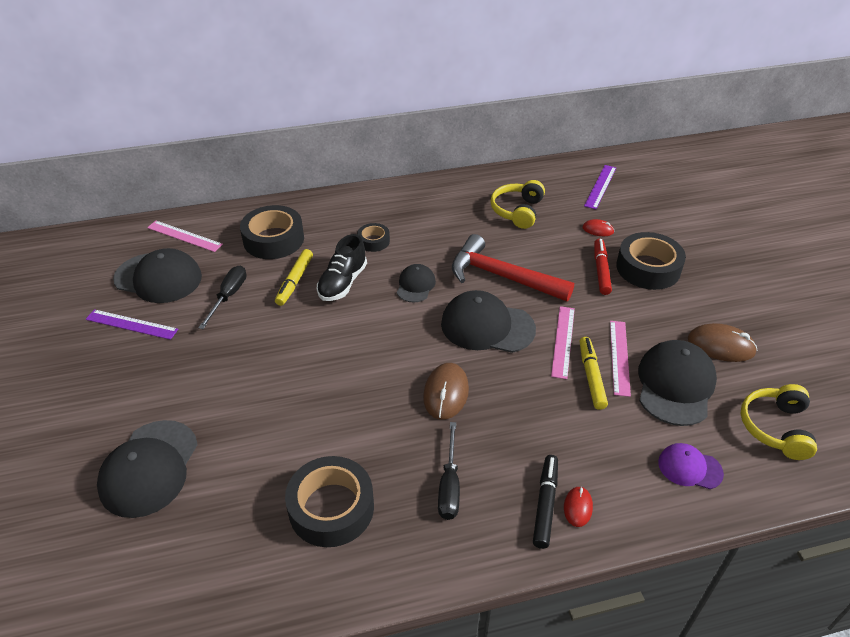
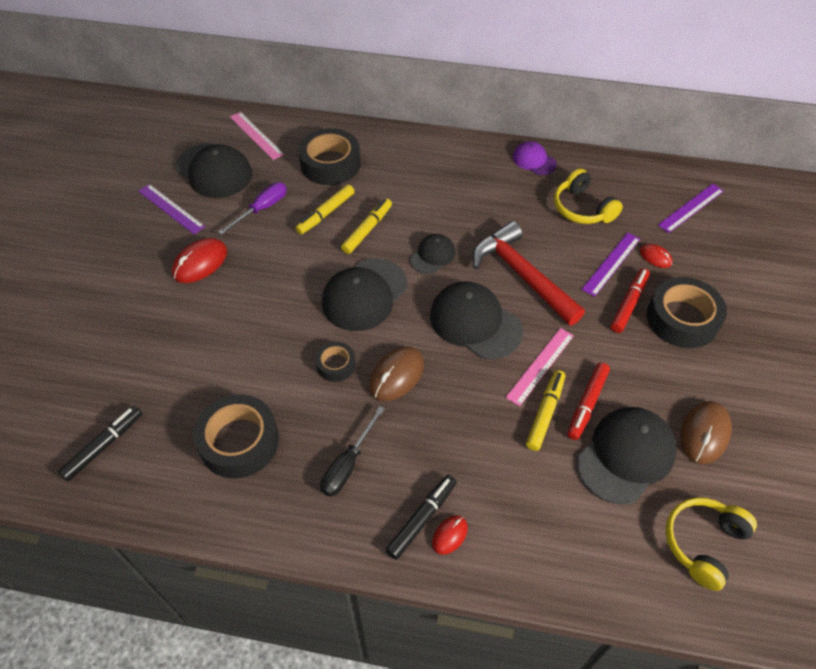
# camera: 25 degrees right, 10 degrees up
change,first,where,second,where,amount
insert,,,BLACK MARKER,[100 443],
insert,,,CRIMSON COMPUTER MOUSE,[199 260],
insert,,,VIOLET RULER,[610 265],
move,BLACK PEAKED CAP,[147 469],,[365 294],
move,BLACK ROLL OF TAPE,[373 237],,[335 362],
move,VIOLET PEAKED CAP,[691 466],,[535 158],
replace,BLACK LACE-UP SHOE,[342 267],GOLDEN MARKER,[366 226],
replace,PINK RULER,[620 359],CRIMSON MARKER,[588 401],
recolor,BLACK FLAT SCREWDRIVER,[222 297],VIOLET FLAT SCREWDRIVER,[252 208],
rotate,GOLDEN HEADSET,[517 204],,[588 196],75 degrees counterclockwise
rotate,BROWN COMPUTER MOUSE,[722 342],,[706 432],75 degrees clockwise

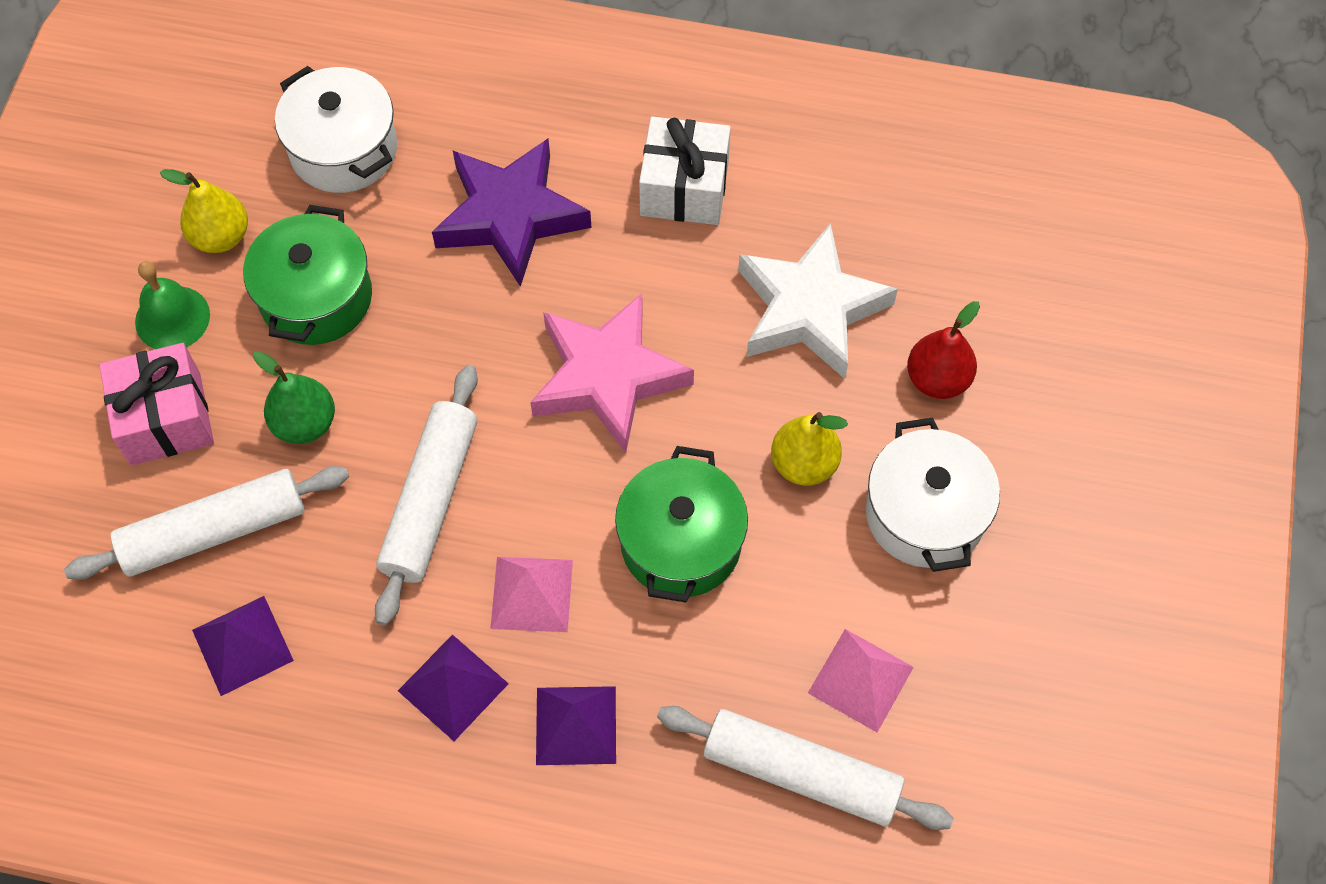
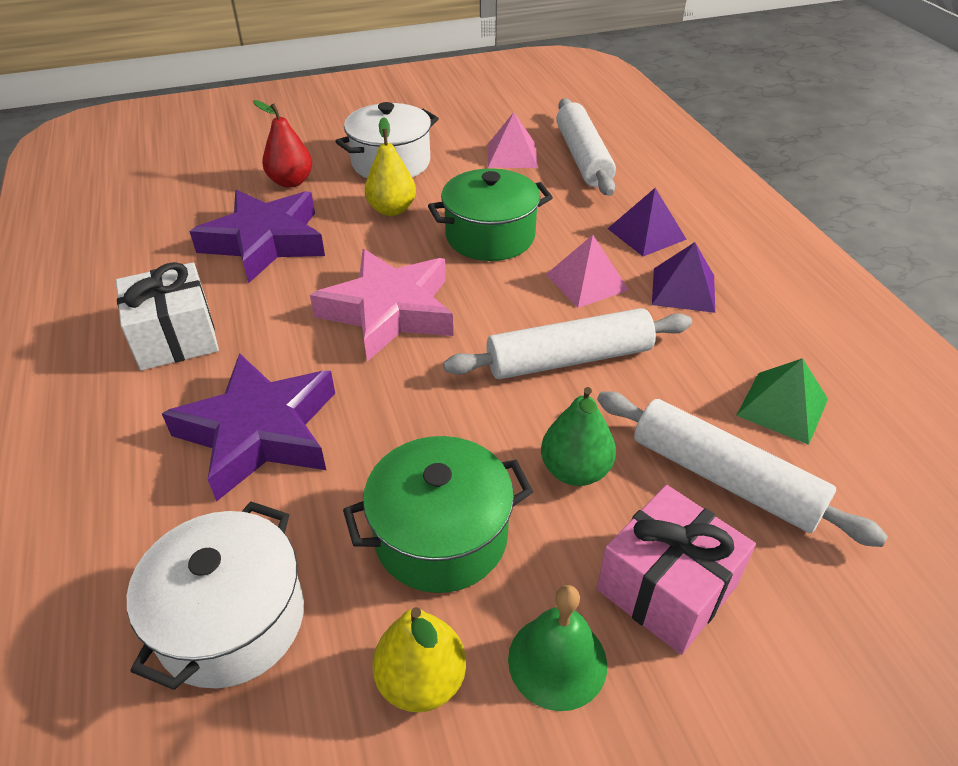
# camera: 120 degrees left, 20 degrees down
change,first,where,second,where,amount
recolor,VIOLET SOLID PYRAMID,[243 646],LEAF-GREEN SOLID PYRAMID,[782 401],
recolor,WHITE STAR SHAPE,[818 301],VIOLET STAR SHAPE,[257 236],

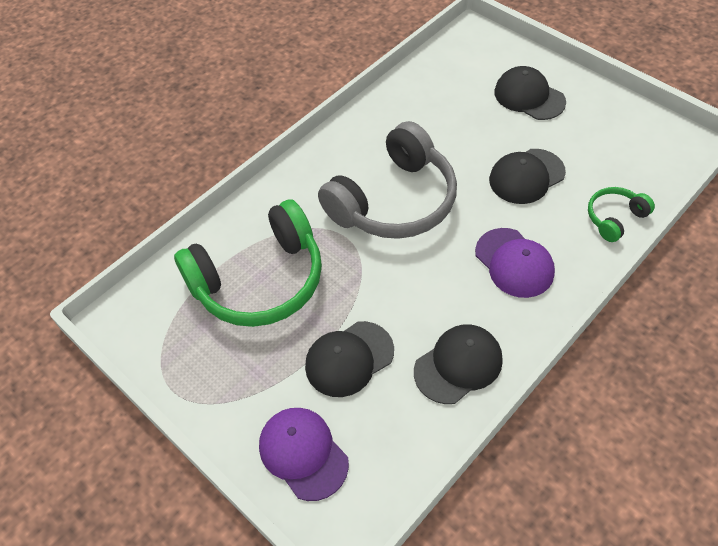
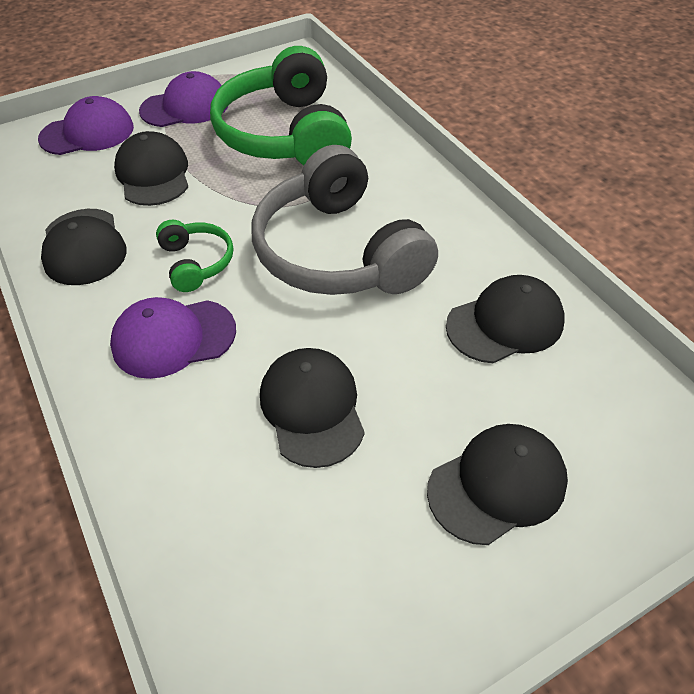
# camera: 105 degrees right, 5 degrees down
change,first,where,second,where,amount
insert,,,VIOLET PEAKED CAP,[183 99],
insert,,,BLACK PEAKED CAP,[505 319],
move,LEAF-GREEN HEADSET,[621 214],,[194 256],

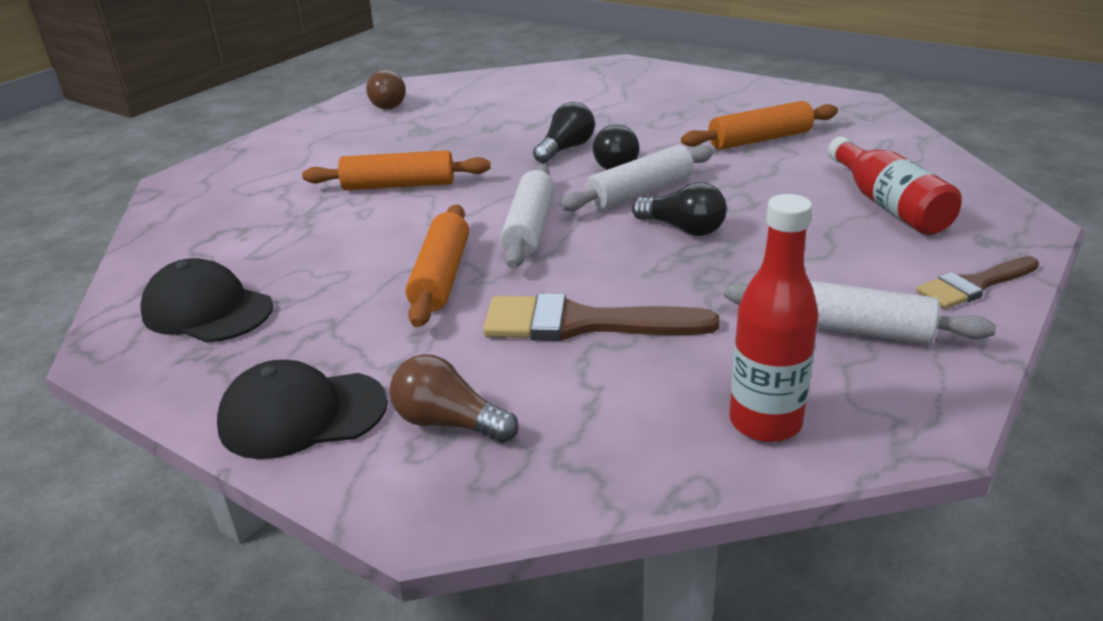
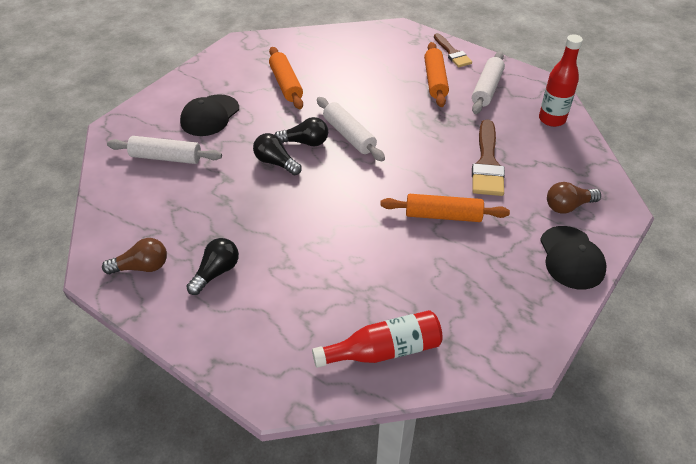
# camera: 90 degrees left, 15 degrees up
change,first,where,second,where,amount
move,BLACK PEAKED CAP,[206 300],,[209 115],
move,BRIGHT ORANGE DOUGH ROLLER,[396 170],,[436 74],
move,WHITE DOUGH ROLLER,[527 216],,[164 150],
move,BLACK LIGHT BULB,[679 209],,[212 266],
move,CRIMSON BOTTLE,[895 186],,[377 339],
rotate,BROWN LIGHT BULB,[454 398],,[574 198],45 degrees clockwise

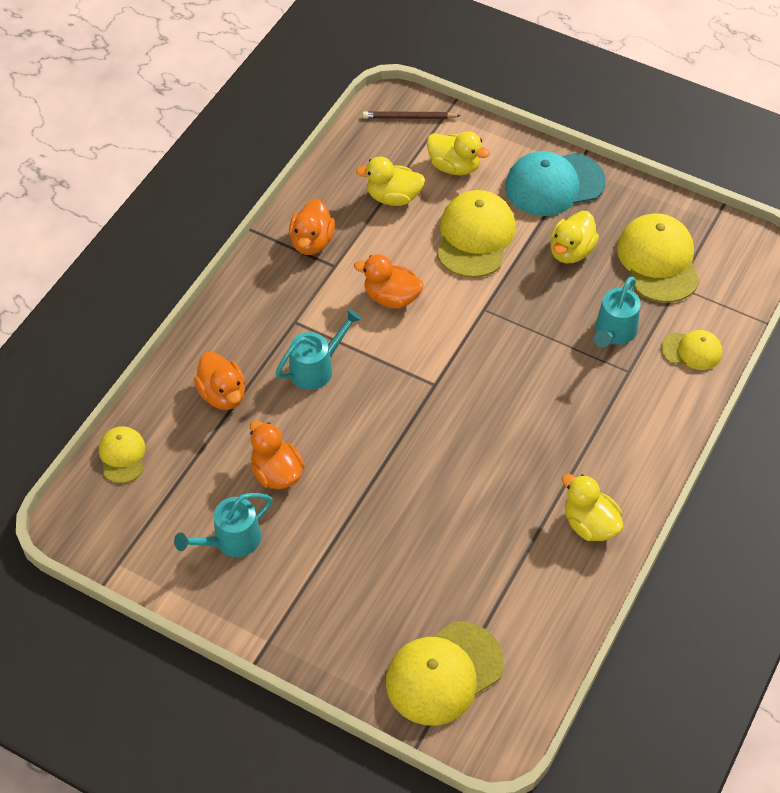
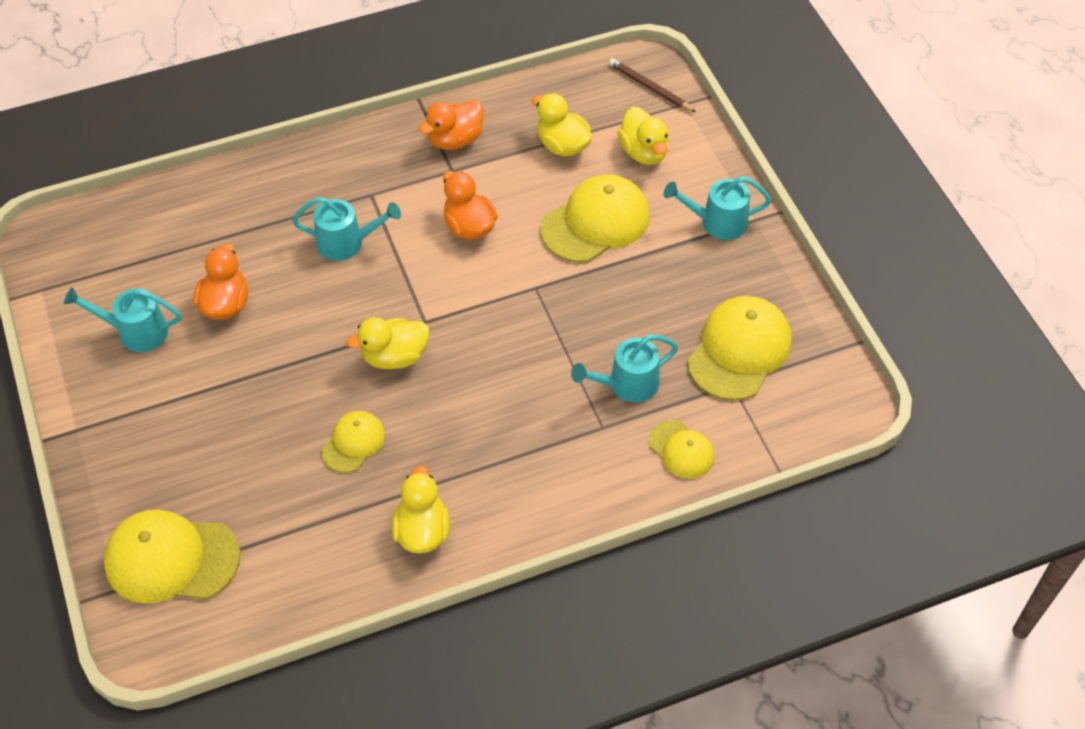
# camera: 40 degrees right, 0 degrees up
change,first,where,second,where,amount
delete,BRIGHT ORANGE RUBBER DUCK,[219 381],,,
move,GOLDEN PEAKED CAP,[122 454],,[353 442],
move,GOLDEN RUBBER DUCK,[574 237],,[387 343],
replace,AQUA PEAKED CAP,[555 183],AQUA WATERING POT,[718 208],

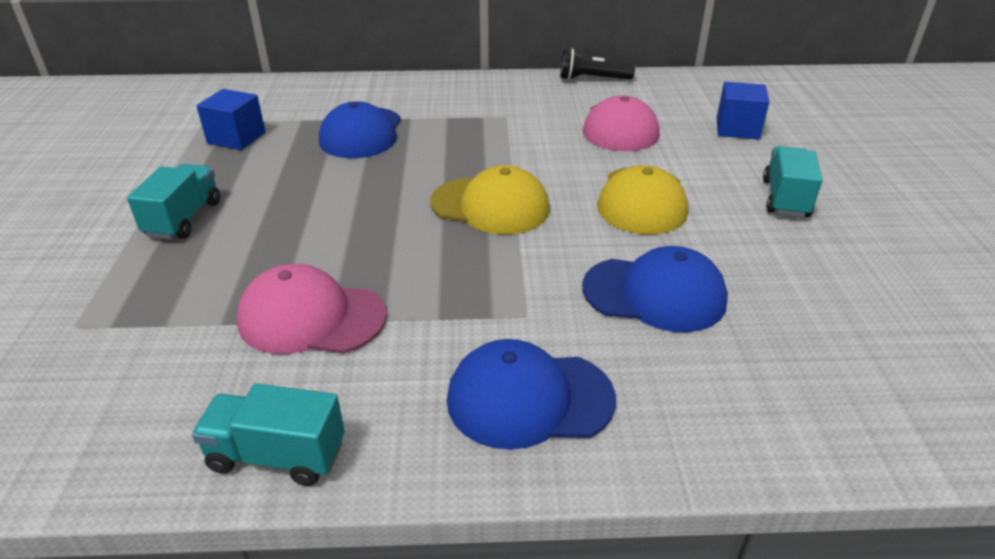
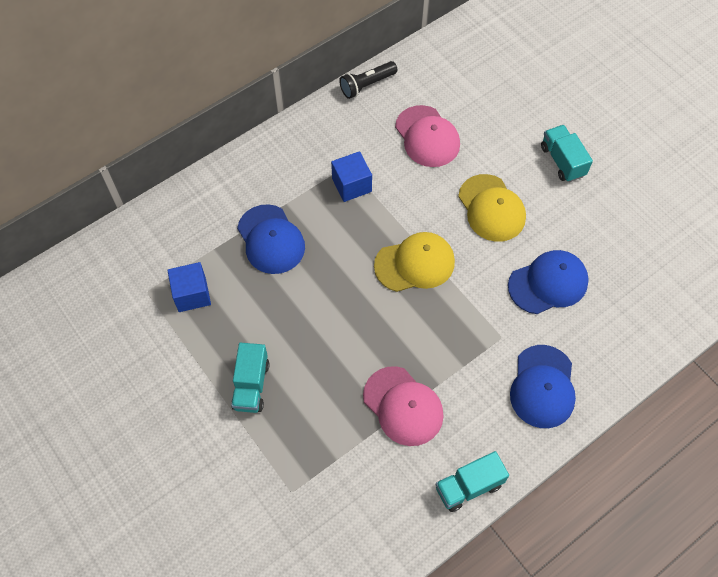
# camera: 35 degrees left, 25 degrees up
change,first,where,second,where,amount
move,BLUE BLOCK,[743 111],,[351 176],
rotate,AQUA TRUCK,[173 201],,[250 378],150 degrees counterclockwise
rotate,PINK PEAKED CAP,[312 309],,[403 406],105 degrees counterclockwise
rotate,BLUE PEAKED CAP,[531 394],,[543 386],45 degrees counterclockwise

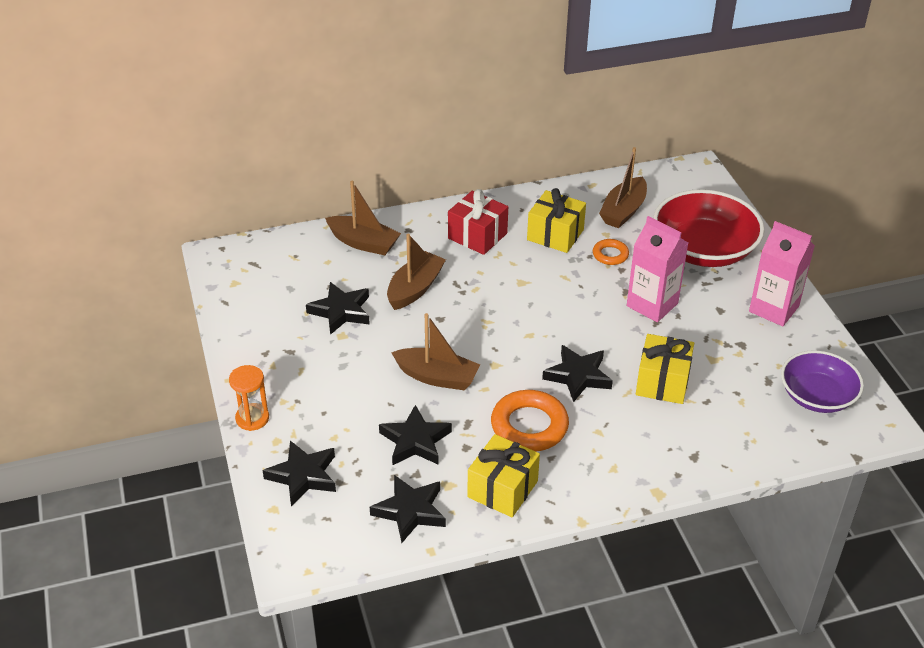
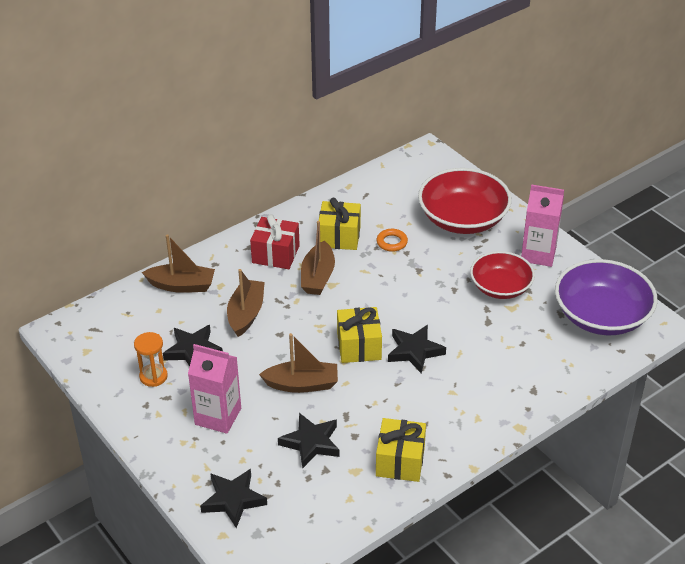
# camera: 20 degrees left, 0 degrees up
change,first,where,second,where,amount
delete,BLACK STAR SHAPE,[408 509],,,
delete,BRIGHT ORANGE RING,[530 420],,,
insert,,,CRIMSON DEEP DISH,[502 275],
move,BRIGHT ORANGE HOURGLASS,[249 398],,[151 359],
move,BROWN TOY BOAT,[623 187],,[318 258],
move,PINK MILK CARTON,[657 269],,[214 389],
move,GOLDEN WRAPPED GIFT,[665 369],,[359 335],
resize,VIOLET DEEP DISH,[822 381],,[606 297],x1.53

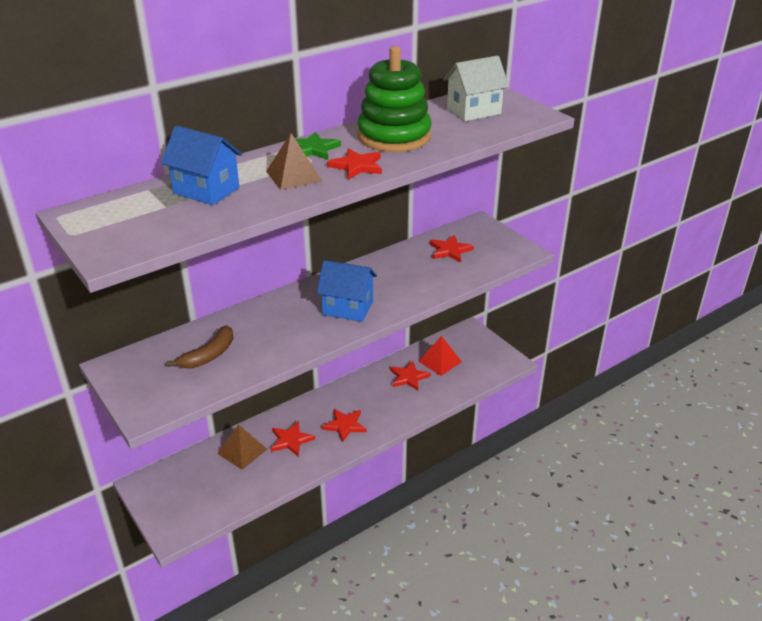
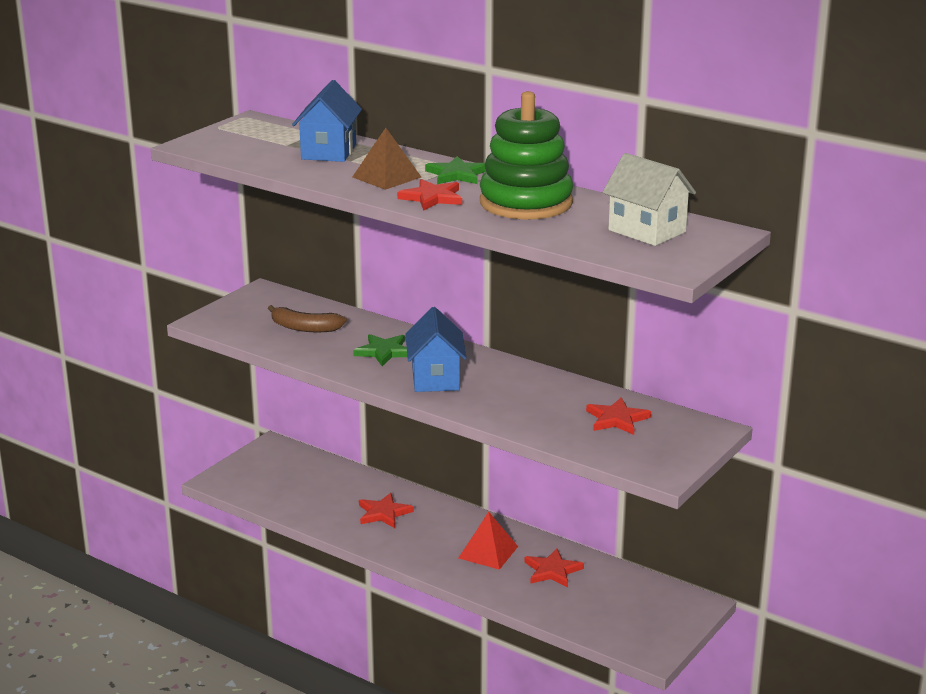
# camera: 70 degrees right, 10 degrees down
change,first,where,second,where,amount
delete,BROWN SOLID PYRAMID,[242 447],,,
delete,CRIMSON STAR SHAPE,[344 426],,,
insert,,,LEAF-GREEN STAR SHAPE,[380 350],
move,CRIMSON SOLID PYRAMID,[440 356],,[488 541],

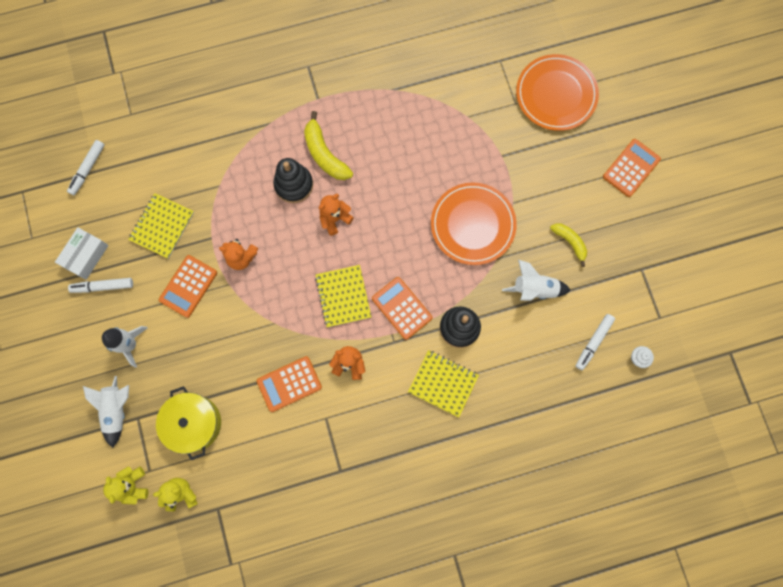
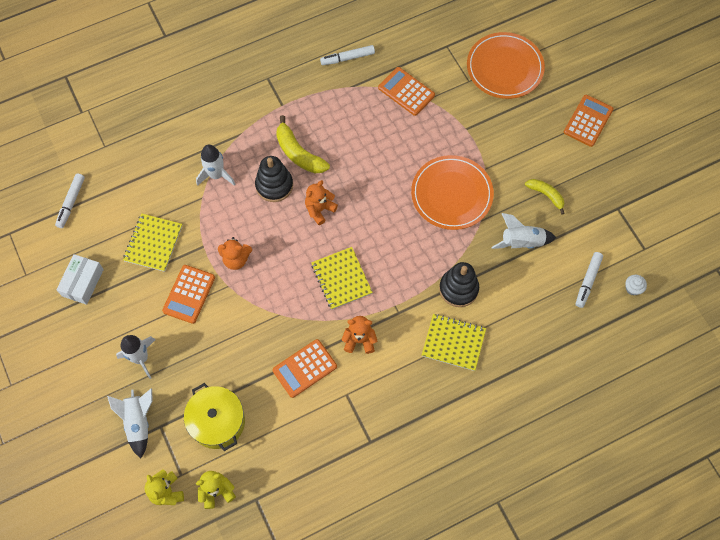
# camera: 10 degrees left, 10 degrees down
change,first,where,second,where,amount
insert,,,WHITE ROCKET,[215 165],
move,WHITE MARKER,[100 285],,[347 55],
move,BRIGHT ORANGE ADDING MACHINE,[402 308],,[406 91],

